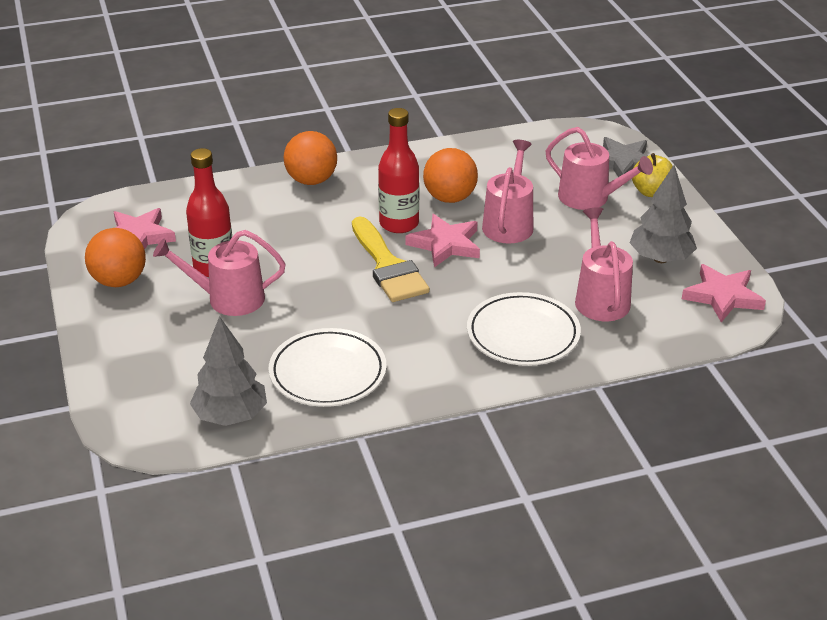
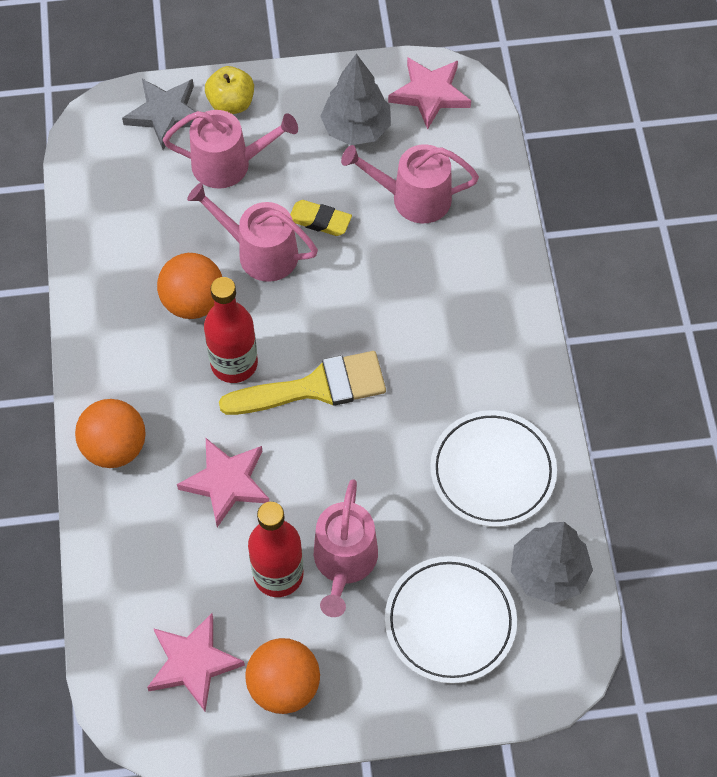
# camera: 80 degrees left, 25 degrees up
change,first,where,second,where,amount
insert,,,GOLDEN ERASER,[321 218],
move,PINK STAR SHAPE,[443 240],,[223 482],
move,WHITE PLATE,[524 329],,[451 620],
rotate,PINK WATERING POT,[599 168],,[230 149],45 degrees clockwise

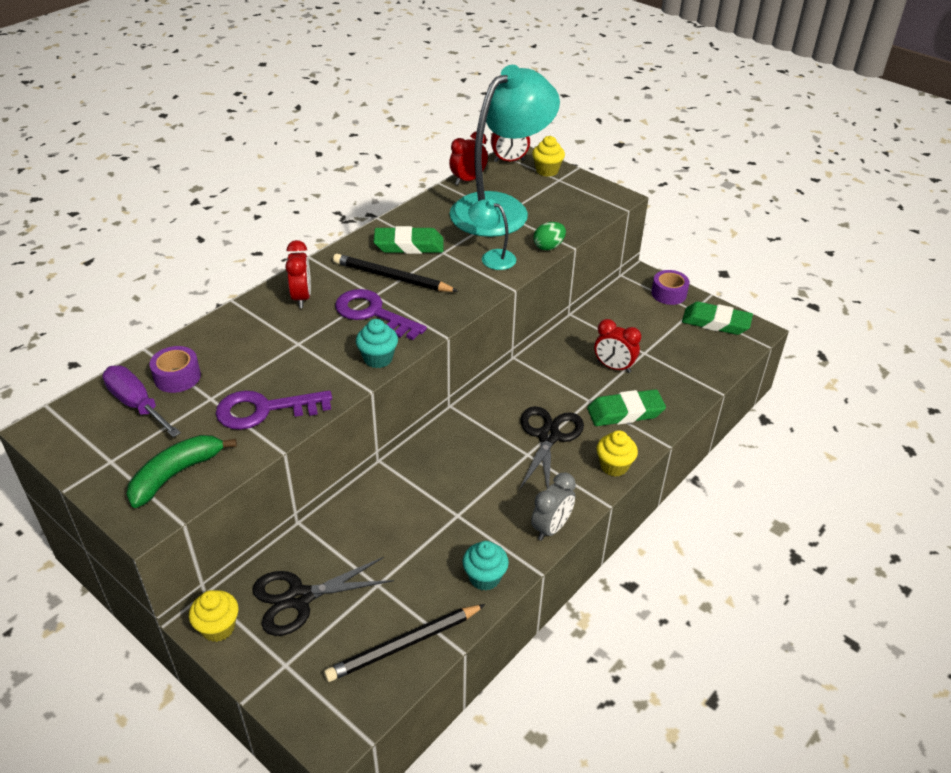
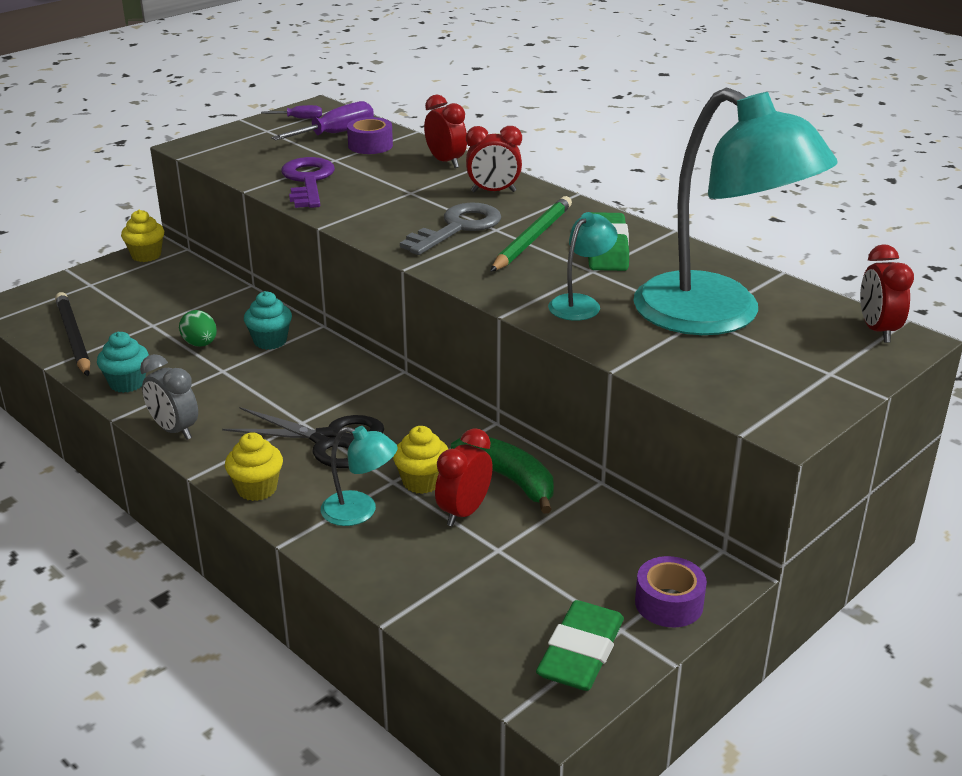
# camera: 95 degrees right, 10 degrees down
change,first,where,second,where,amount
delete,BLACK PAIR OF SCISSORS,[323 596],,,
insert,,,VIOLET FLAT SCREWDRIVER,[291 112],
move,LEAF-GREEN BANANA,[182 471],,[502 475],
move,AQUA MUFFIN,[377 343],,[268 320],
move,CRIMSON BEDSIDE CLOCK,[468 158],,[445 131],
move,GOLDEN MUFFIN,[548 156],,[420 460],
move,LEAF-GREEN EGG SHAPE,[549 236],,[198 328],
replace,LEAF-GREEN ERASER,[626 407],AQUA READING LAMP,[359 476],
recolor,BLACK PENCIL,[395 273],LEAF-GREEN PENCIL,[531 234],
recolor,VIOLET LATCHKEY,[381 314],ASH-GREY LATCHKEY,[450 228],

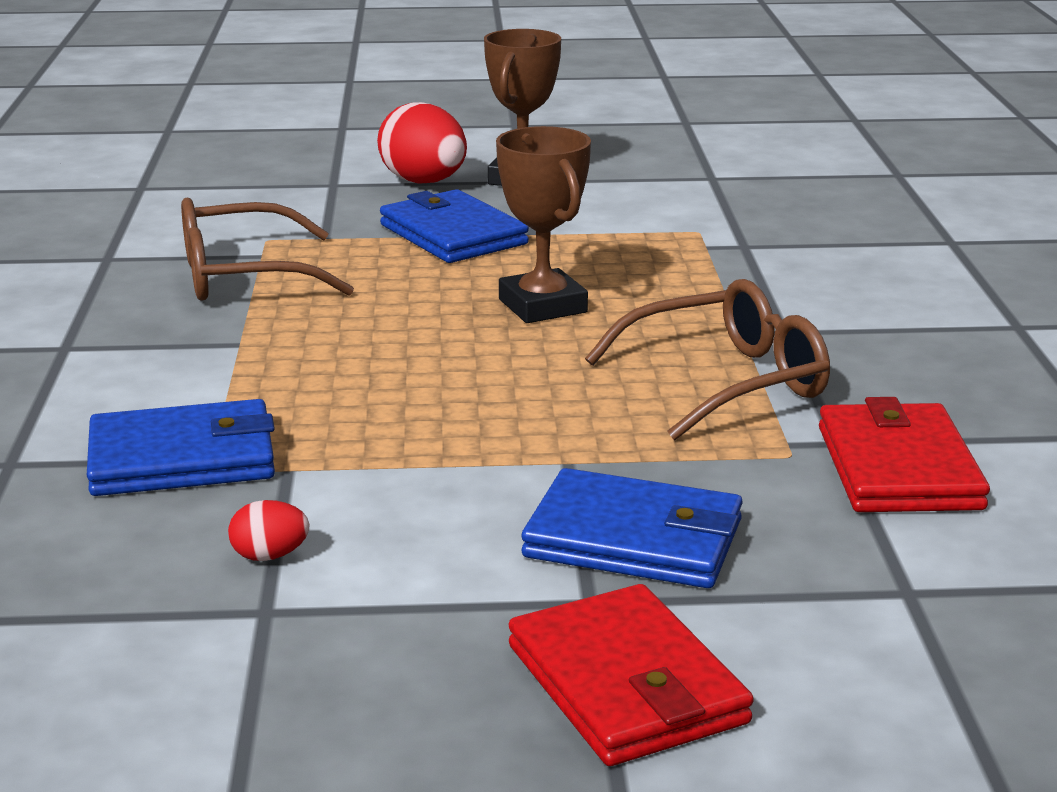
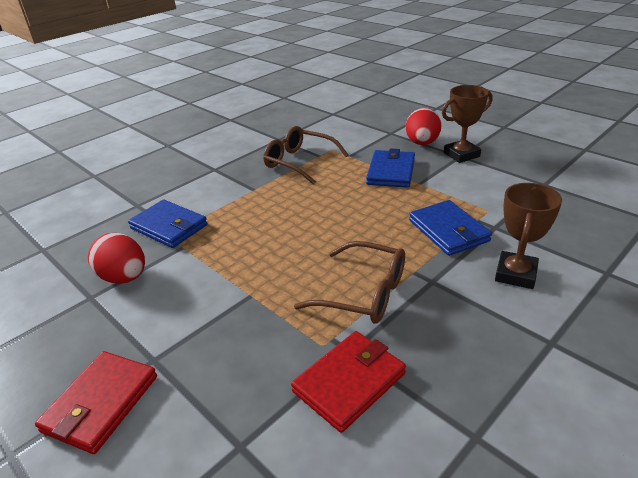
# camera: 50 degrees right, 10 degrees up
change,first,where,second,where,amount
move,BROWN AWARD CUP,[543 224],,[528 236],
move,BLUE BILLFOLD,[632 528],,[450 228],
resize,CRIMSON EGG SHAPE,[268 530],,[116 258],x2.15

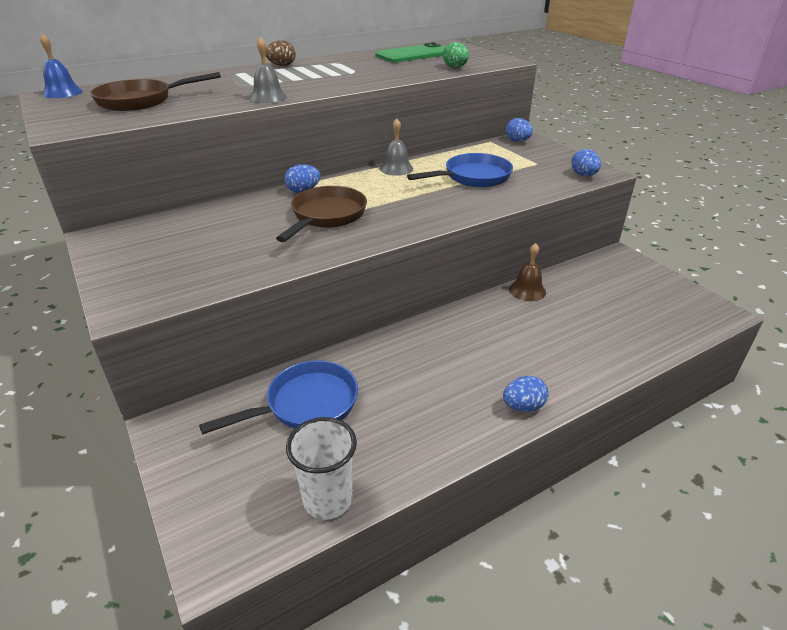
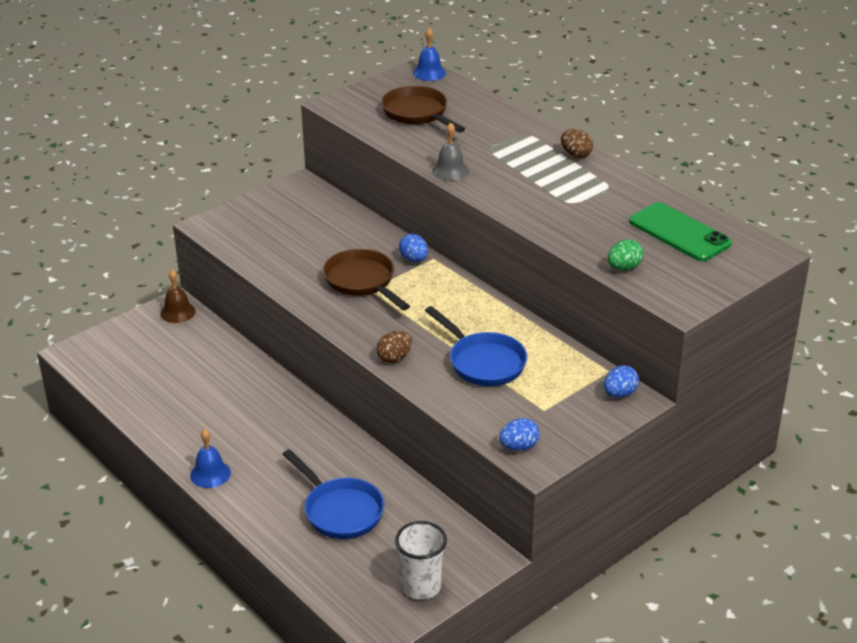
# camera: 80 degrees right, 0 degrees up
change,first,where,second,where,amount
delete,ASH-GREY HAND BELL,[396 147],,,
insert,,,BROWN EGG SHAPE,[394 347],
move,BLUE FRYING PAN,[278 397],,[333 494],
move,WHITE BEAKER,[321 468],,[421 560],
move,BROWN HAND BELL,[527 272],,[178 296],
replace,BLUE EGG SHAPE,[526 394],BLUE HAND BELL,[210 458],
rotate,BROWN FRYING PAN,[321 214],,[366 279],135 degrees counterclockwise

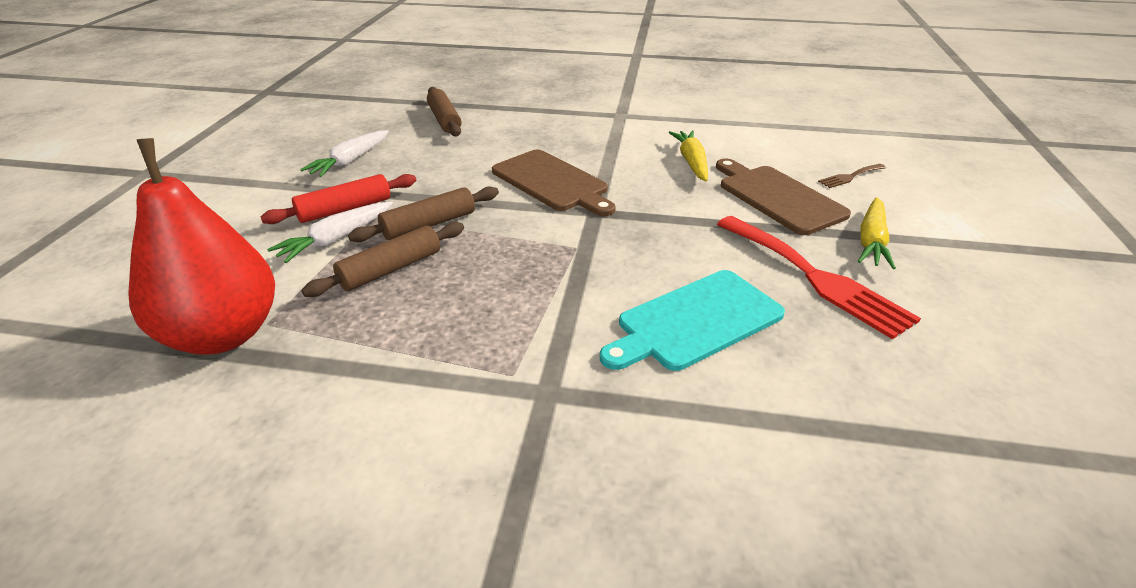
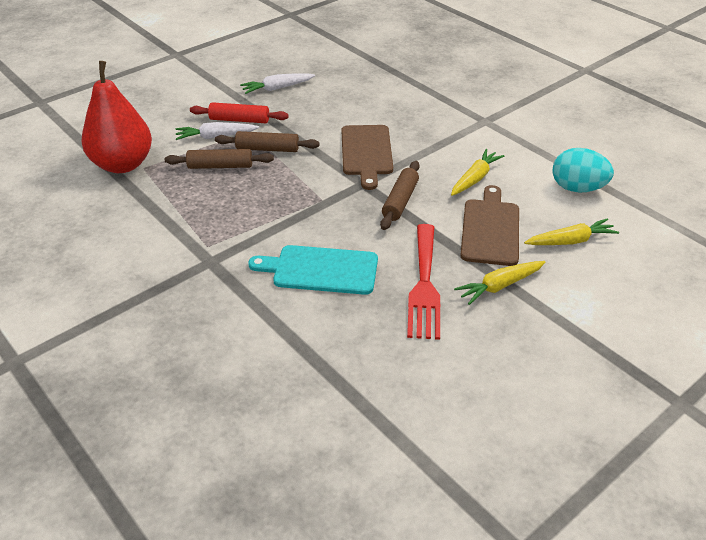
# camera: 40 degrees right, 5 degrees up
change,first,where,second,where,amount
insert,,,AQUA EGG SHAPE,[583 170],
move,BROWN DOUGH ROLLER,[444 111],,[400 195],
replace,BROWN TABLE FORK,[852 176],GOLDEN TOY CARROT,[571 231],

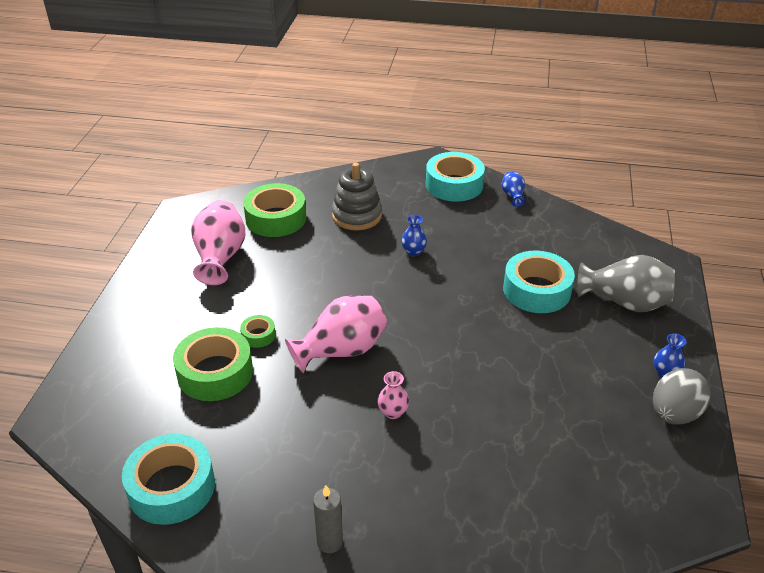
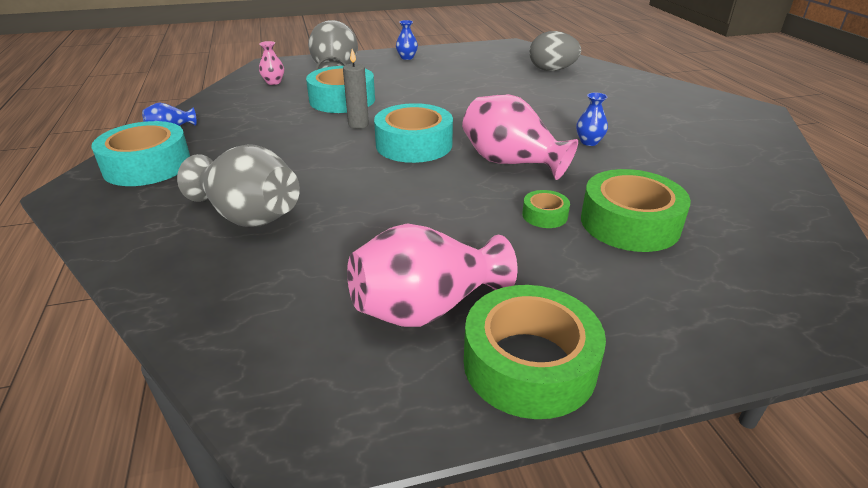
# camera: 115 degrees left, 5 degrees down
change,first,where,second,where,amount
move,AQUA ROLL OF TAPE,[168 479],,[413 133],
move,LEAF-GREEN ROLL OF TAPE,[274 210],,[535 352],
move,ASH-GREY CANDLE,[328 519],,[356 89],
move,PINK VASE,[393 395],,[271 63],
move,BLUE VASE,[414 235],,[592 119],
move,ASH-GREY EGG SHAPE,[682 396],,[555 51],
replace,ASH-GREY STACKING TOY,[357 197],ASH-GREY VASE,[238 185],

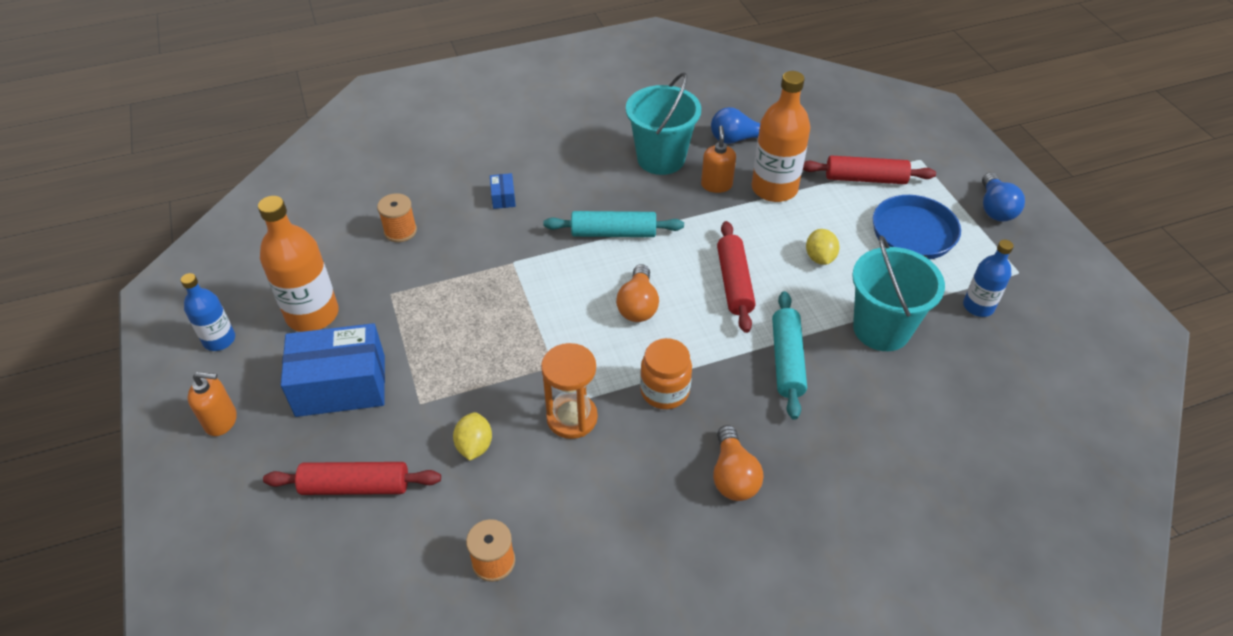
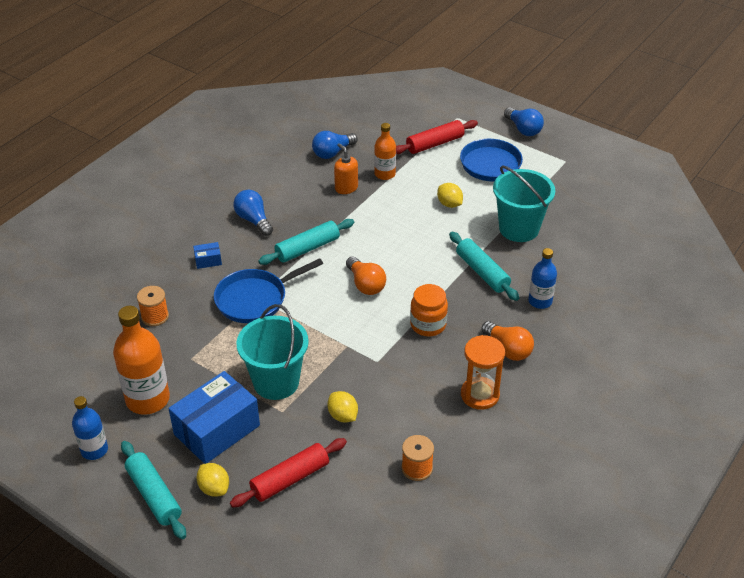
# camera: 35 degrees left, 5 degrees down
change,first,where,second,where,amount
delete,CRIMSON DOUGH ROLLER,[736 277],,,
insert,,,GOLDEN CITRUS FRUIT,[213 480],
insert,,,BLUE FRYING PAN,[268 290],
insert,,,BLUE LIGHT BULB,[253 213],
move,BRIGHT ORANGE HOURGLASS,[569 391],,[483 372],
move,AQUA SAND BUCKET,[663 124],,[273 352],
move,BLUE BOTTLE,[988 278],,[542 278],
replace,BRIGHT ORANGE SOAP DISPENSER,[212 404],AQUA DOUGH ROLLER,[153 490],
rotate,BLUE PARCEL,[503 191],,[207 255],60 degrees counterclockwise
resize,BRIGHT ORANGE BOTTLE,[780 136],,[385 151],x0.59

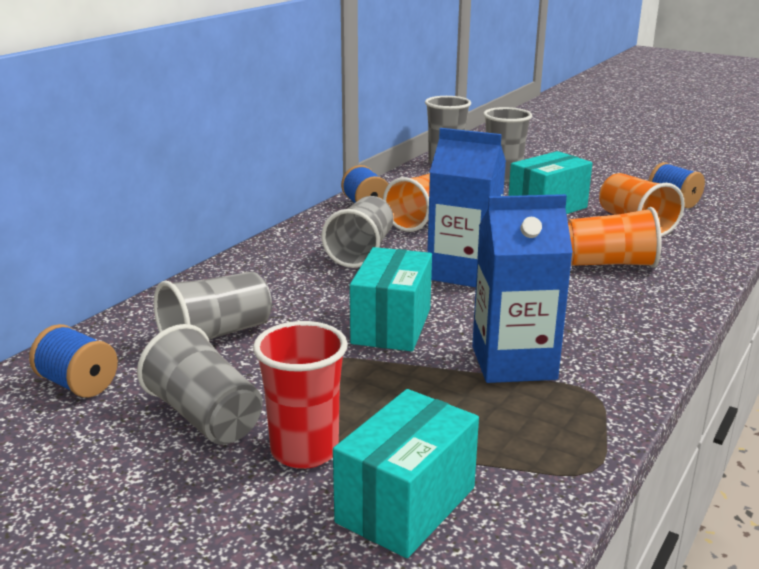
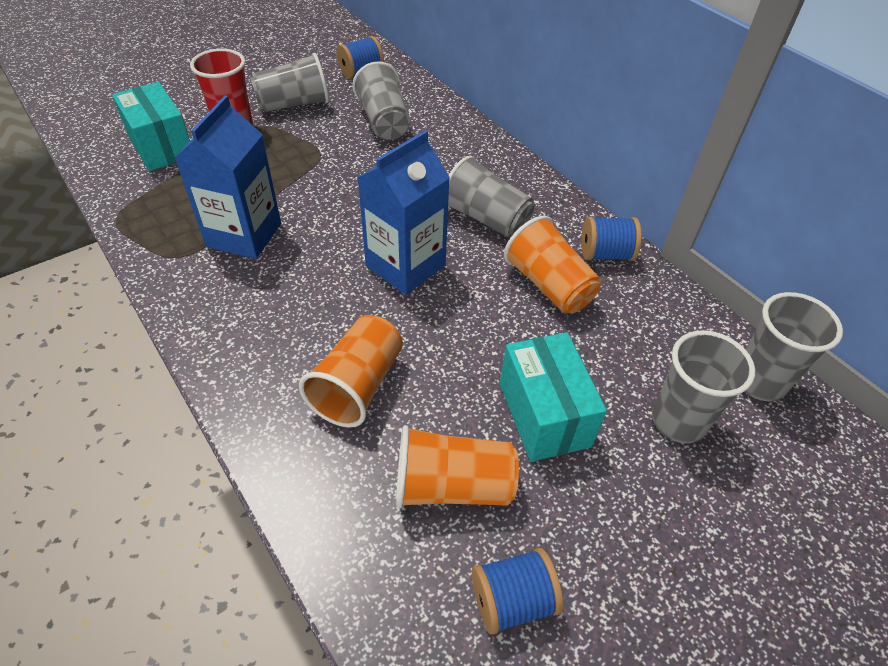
# camera: 110 degrees right, 25 degrees up
change,first,where,second,where,amount
delete,AQUA PARCEL,[391 299],,,

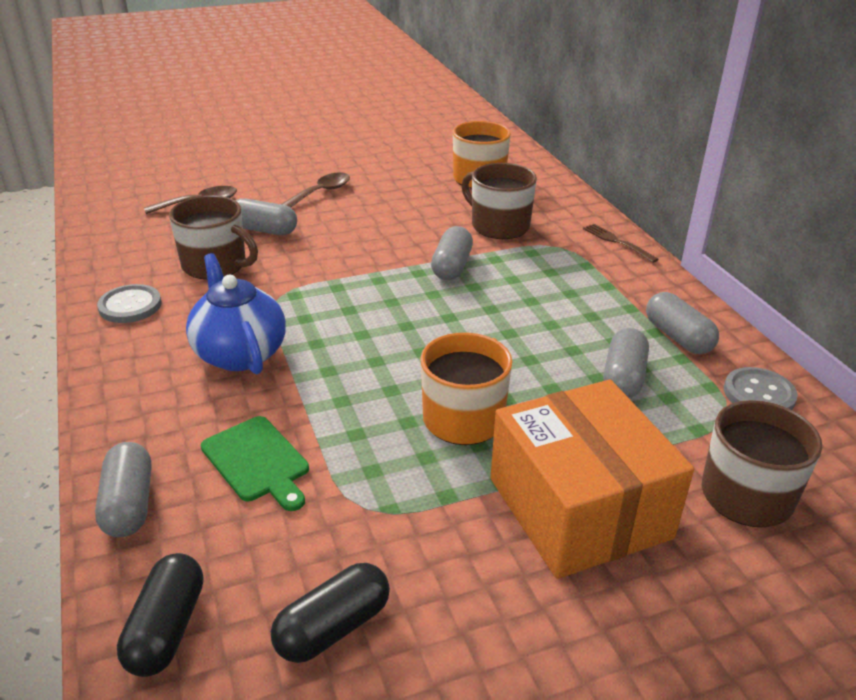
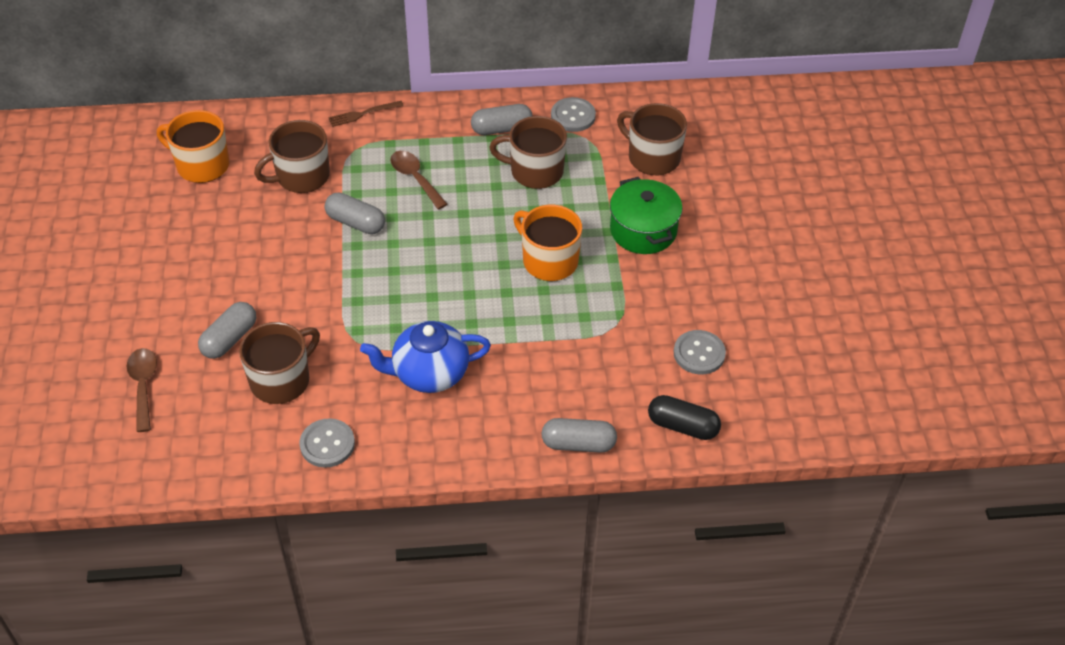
# camera: 75 degrees left, 15 degrees up
change,first,where,second,where,amount
delete,LEAF-GREEN CHOPPING BOARD,[255 463],,,
move,BROWN SPOON,[316 190],,[419 180],
replace,BLACK PILL,[330 613],ASH-GREY SEWING BUTTON,[700 352],
replace,BRIGHT ORANGE PARCEL,[592 479],LEAF-GREEN POT,[646 215],
replace,ASH-GREY PILL,[626 363],BROWN MUG,[528 152],

